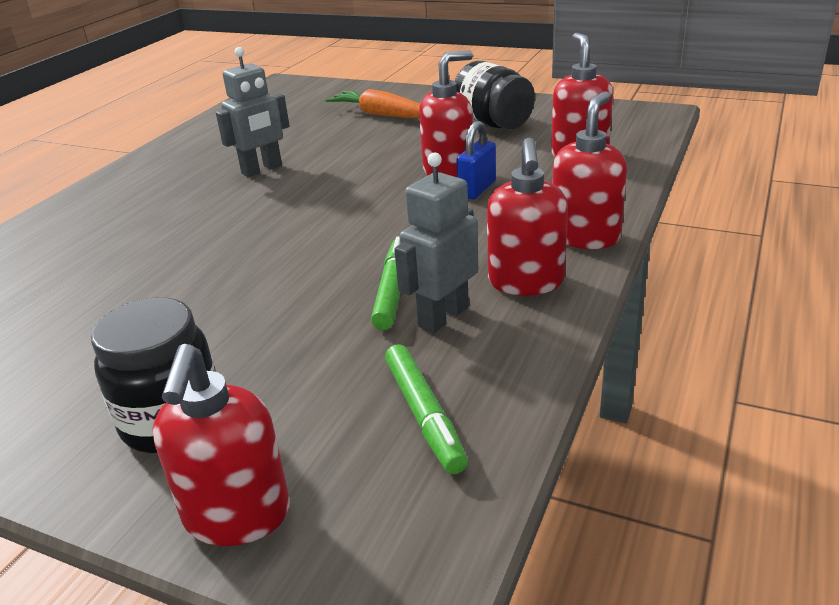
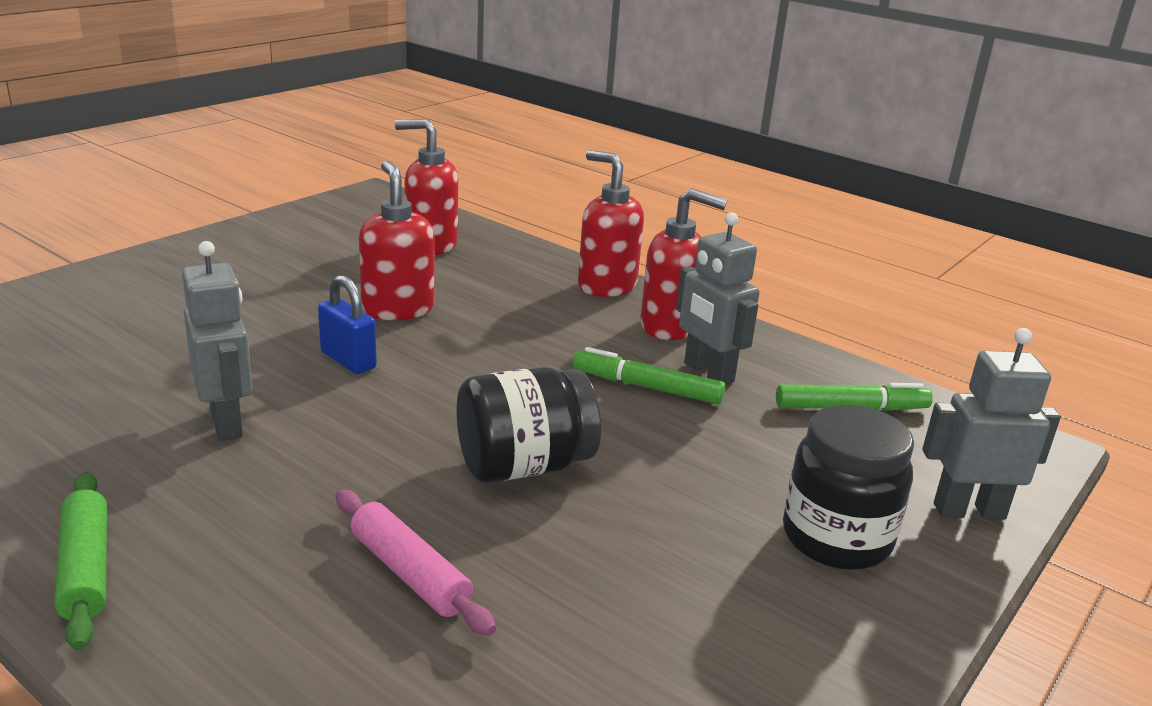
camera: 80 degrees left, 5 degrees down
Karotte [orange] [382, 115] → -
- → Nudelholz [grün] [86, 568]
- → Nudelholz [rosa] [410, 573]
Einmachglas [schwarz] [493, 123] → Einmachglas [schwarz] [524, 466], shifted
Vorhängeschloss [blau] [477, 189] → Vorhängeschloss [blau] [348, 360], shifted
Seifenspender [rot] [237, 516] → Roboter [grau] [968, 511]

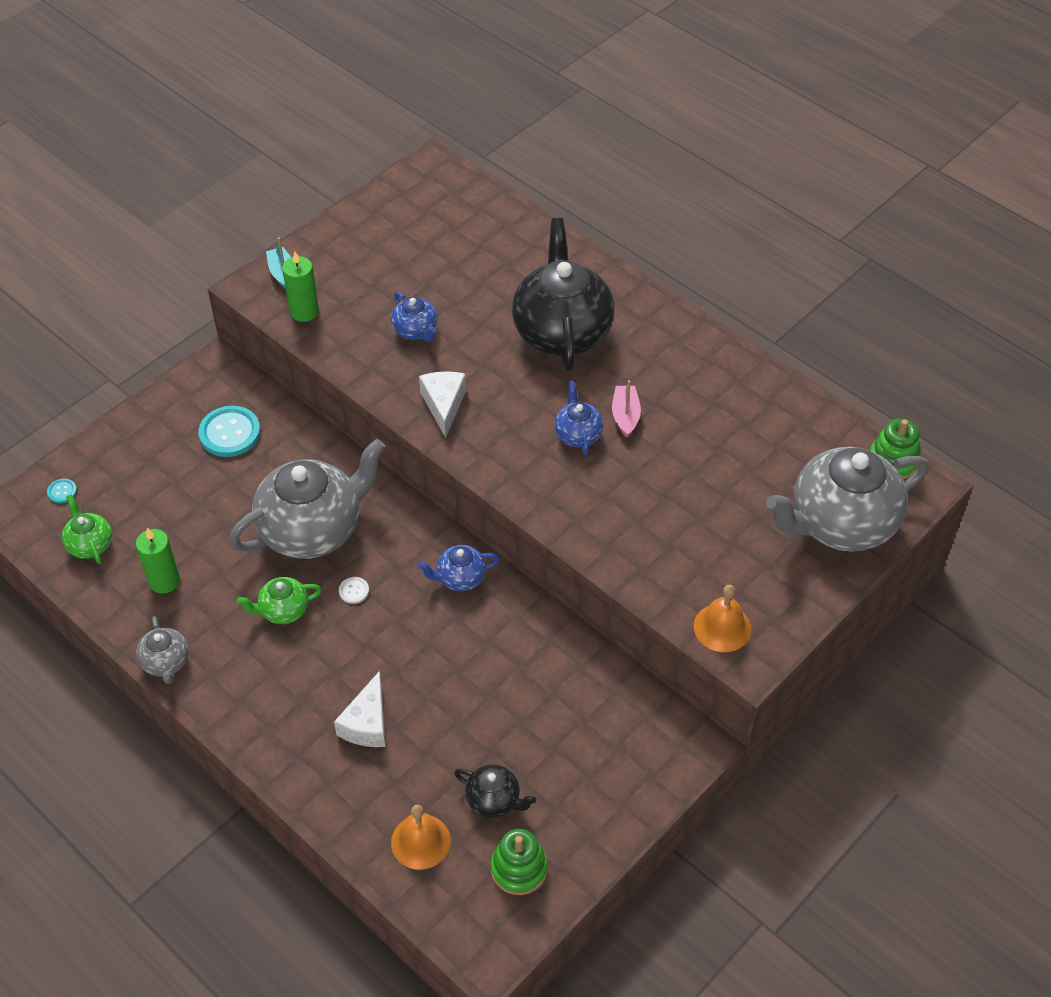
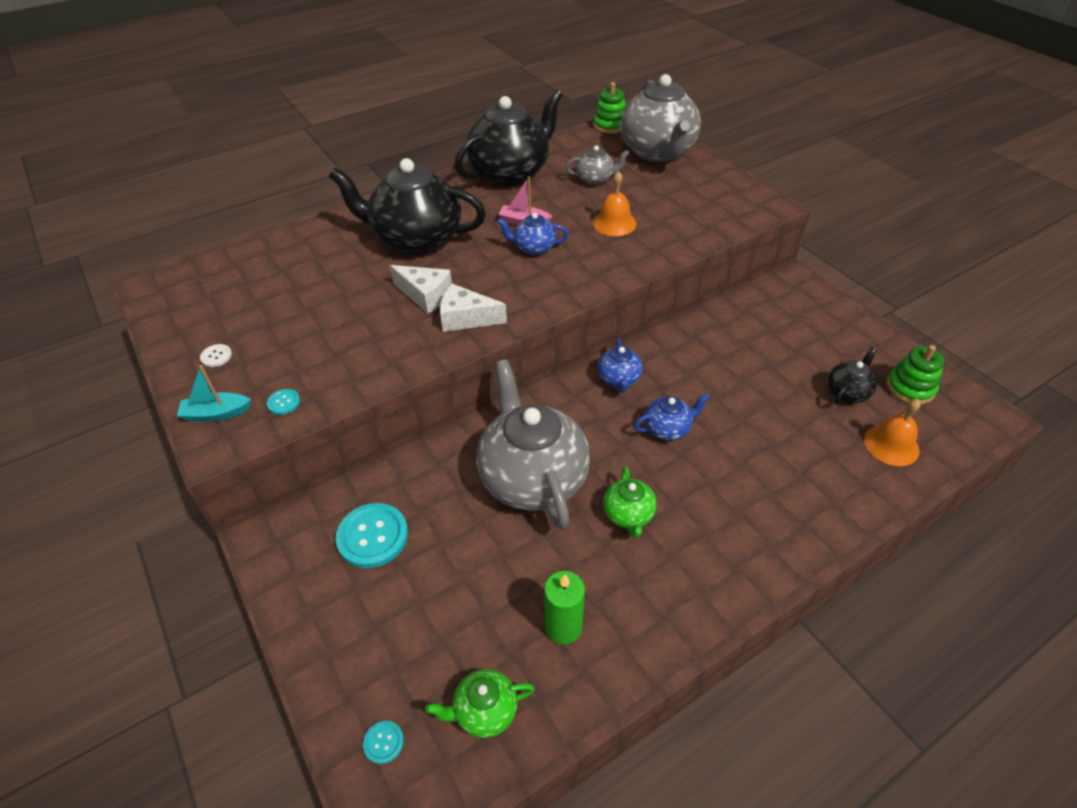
camera: 75 degrees left, 5 degrees down
- → Teekanne [schwarz] [510, 173]
Teekanne [grau] [166, 662] → Teekanne [grau] [595, 179], shifted
Käse [weiß] [367, 723] → Käse [weiß] [425, 295], shifted
Knopf [weiß] [354, 591] → Knopf [weiß] [216, 356], shifted
Teekanne [blau] [415, 331] → Teekanne [blau] [668, 429], shifted
Glocke [orange] [722, 627] → Glocke [orange] [614, 223], shifted
Kerze [grün] [304, 311] → Knopf [türkis] [284, 402]

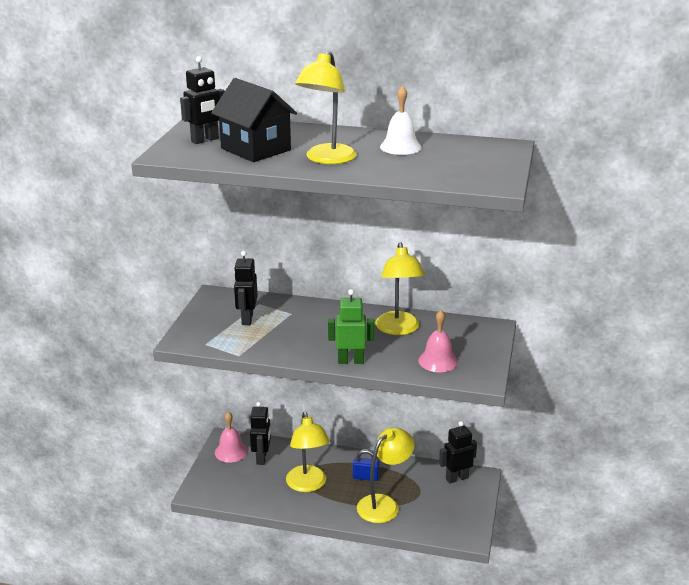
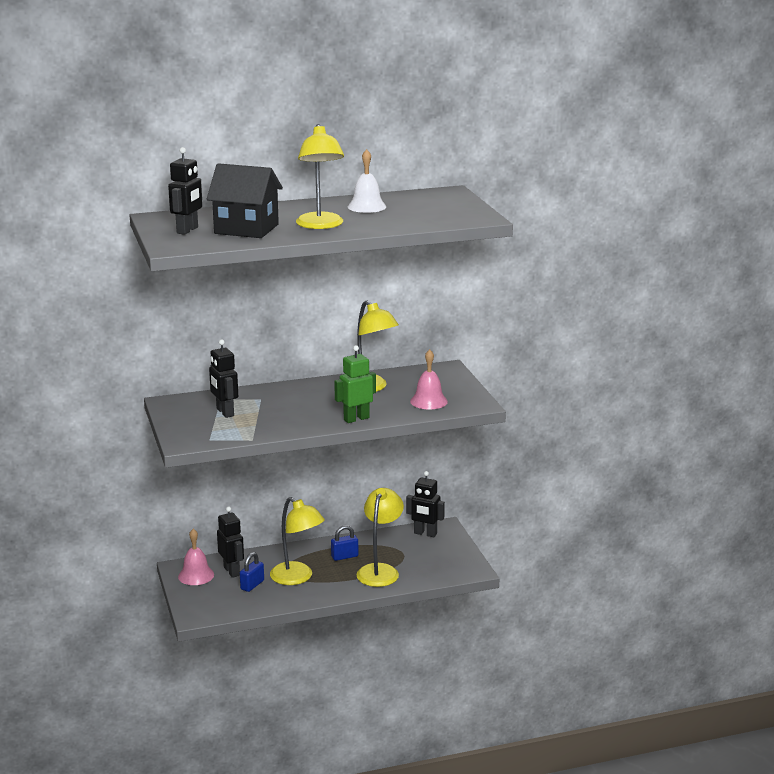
camera: 30 degrees left, 5 degrees down
- → Vorhängeschloss [blau] [252, 585]
Roboter [schwarz] [456, 478] → Roboter [schwarz] [425, 534], 105 degrees counterclockwise

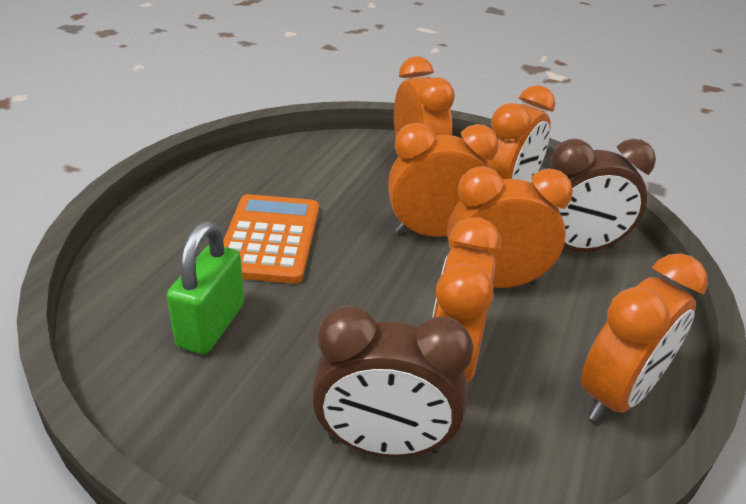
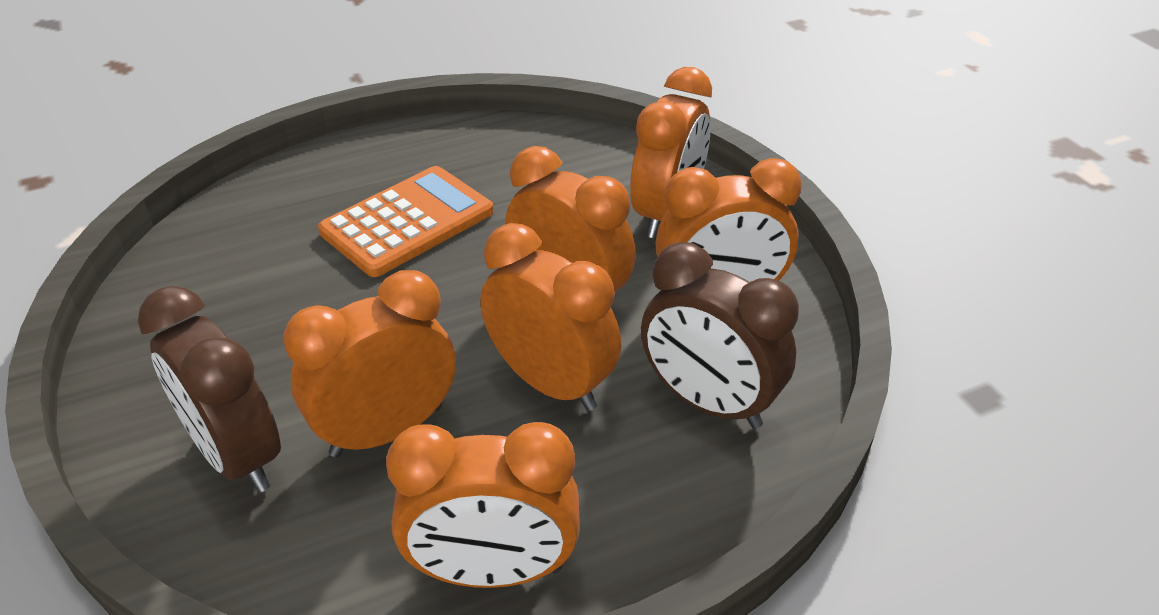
camera: 45 degrees right, 5 degrees up
Vorhängeschloss [grün] [211, 325] → -

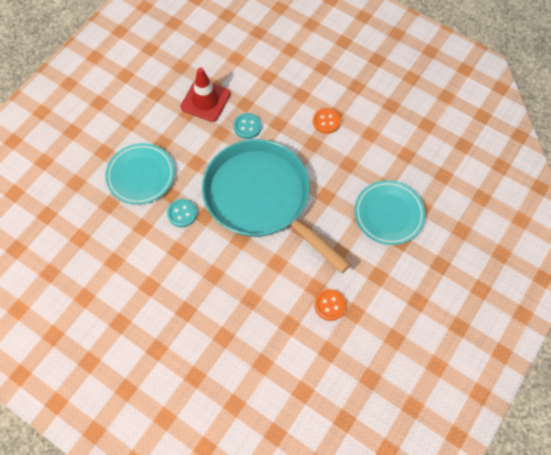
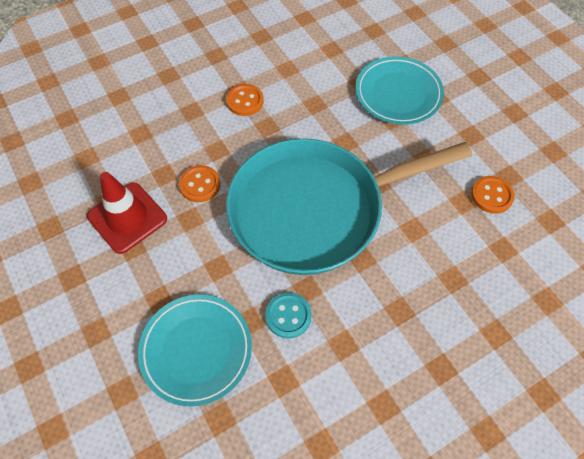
camera: 65 degrees left, 5 degrees down
Knopf [türkis] [247, 126] → Knopf [orange] [200, 185]

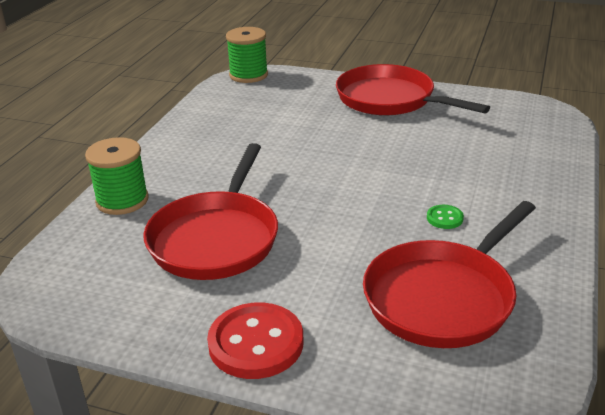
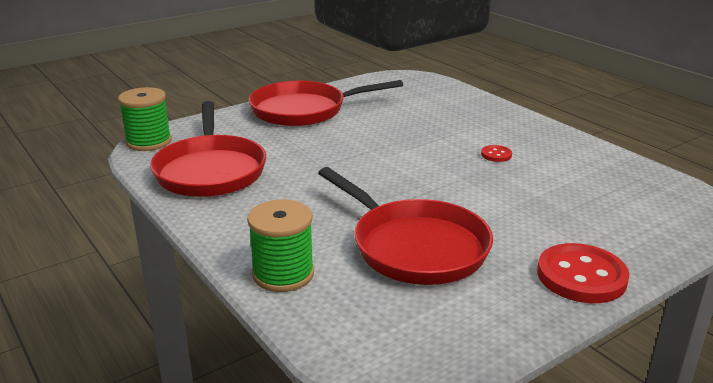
camera: 55 degrees left, 5 degrees down
Pfanne [rot] [443, 297] → Pfanne [rot] [210, 170], shifted
Knopf [grün] [444, 218] → Knopf [rot] [496, 155]

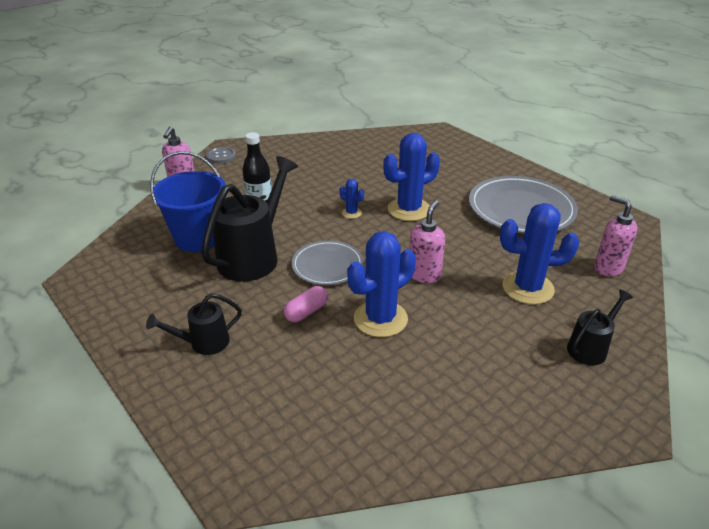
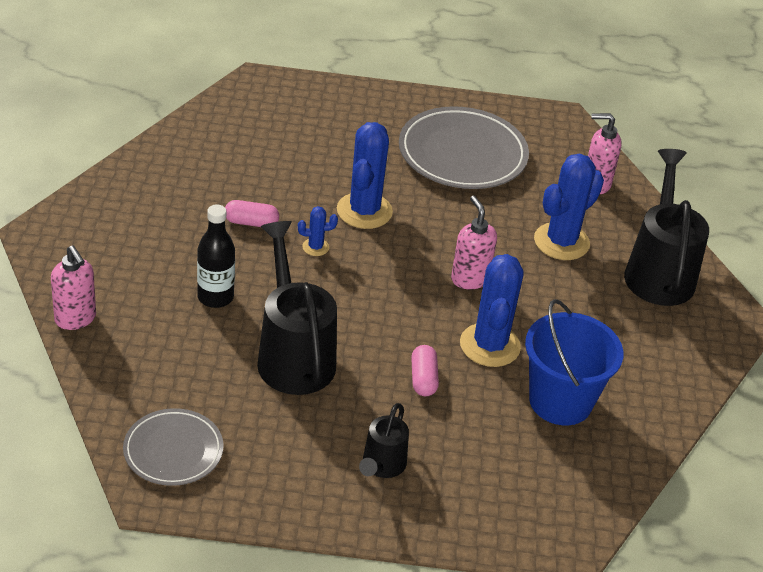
camera: 50 degrees left, 5 degrees up
Knopf [grau] [221, 156] → -
- → Kapsel [rosa] [251, 223]
Eimer [blau] [198, 238] → Eimer [blau] [560, 401], shifted
Teller [grau] [327, 266] → Teller [grau] [173, 451], shifted
Gießkanne [schwarz] [590, 348] → Gießkanne [schwarz] [659, 271], x1.88

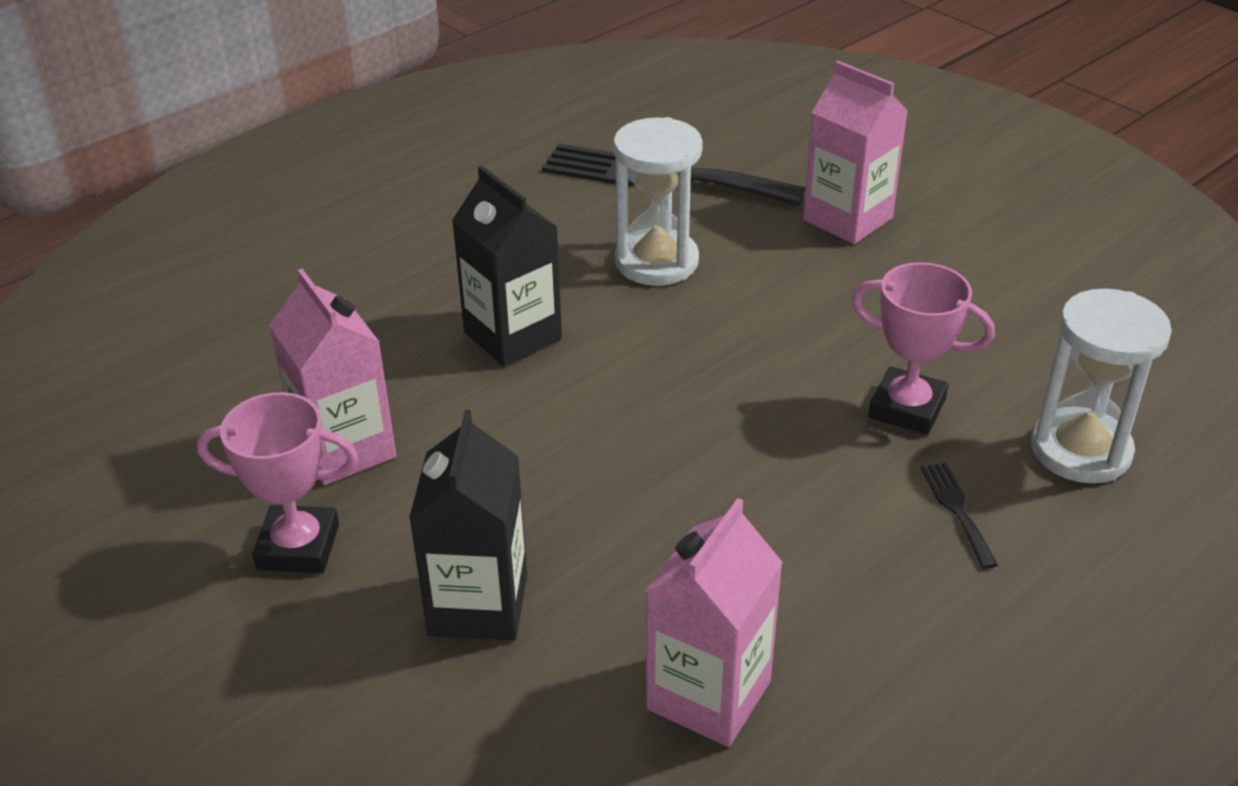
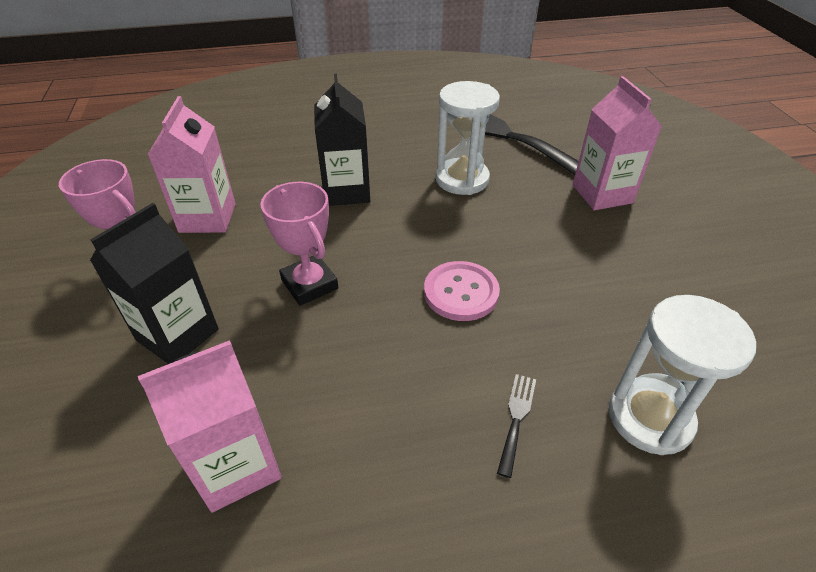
camera: 30 degrees right, 5 degrees up
- → Knopf [rosa] [461, 292]
Pokal [rosa] [907, 408] → Pokal [rosa] [309, 284], shifted

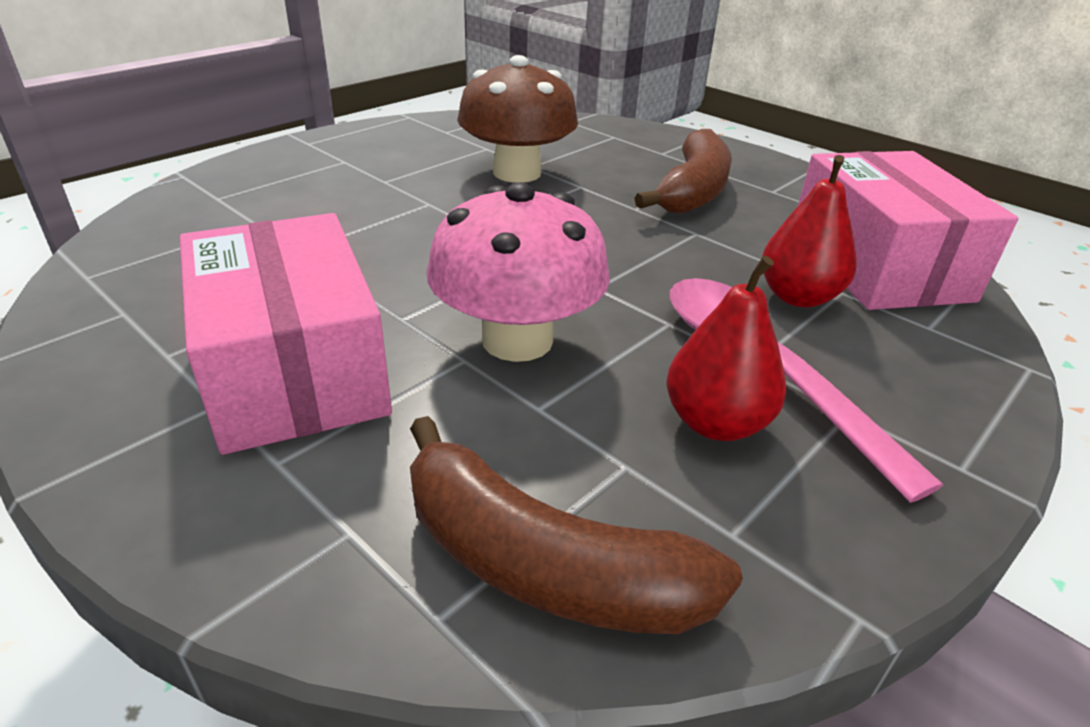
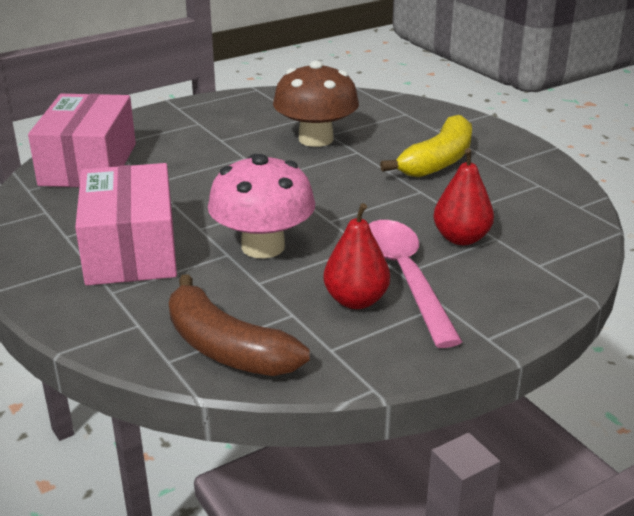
camera: 15 degrees right, 5 degrees down
Schachtel [rosa] [878, 264] → Schachtel [rosa] [89, 164], shifted
Banane [braun] [692, 191] → Banane [gelb] [438, 161]

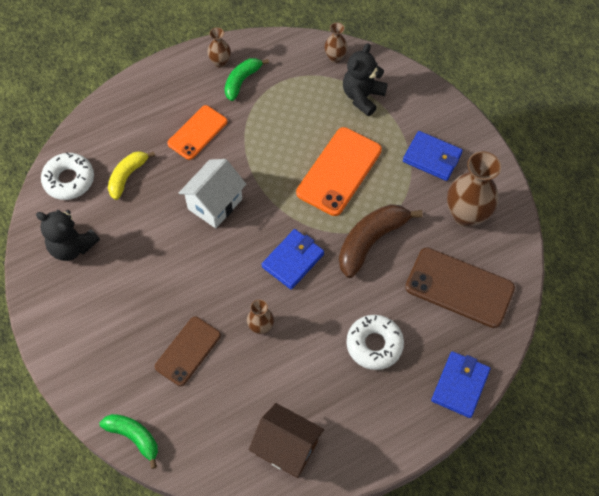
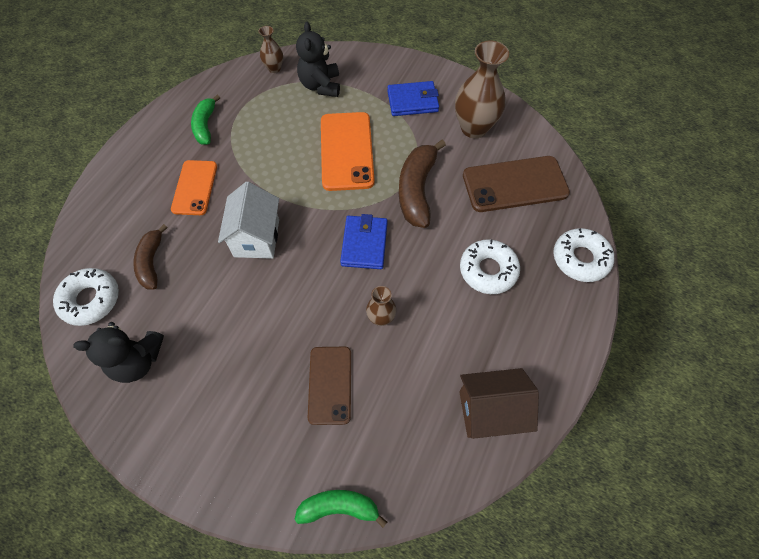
camera: 35 degrees left, 0 degrees up
Vase [braun] [220, 62] → -
Geldbörse [blau] [460, 385] → Donut [weiß] [580, 259]
Banane [gelb] [127, 176] → Banane [braun] [152, 262]

